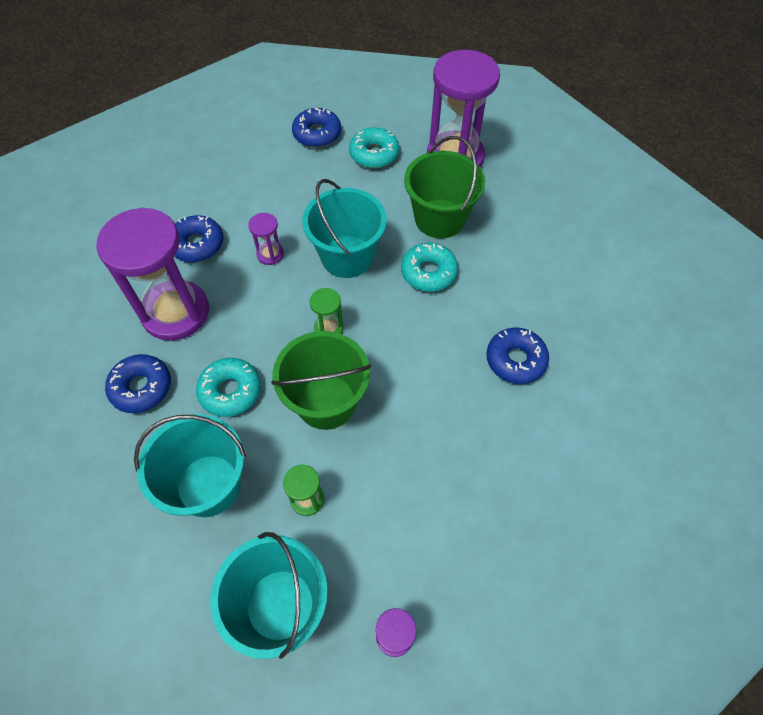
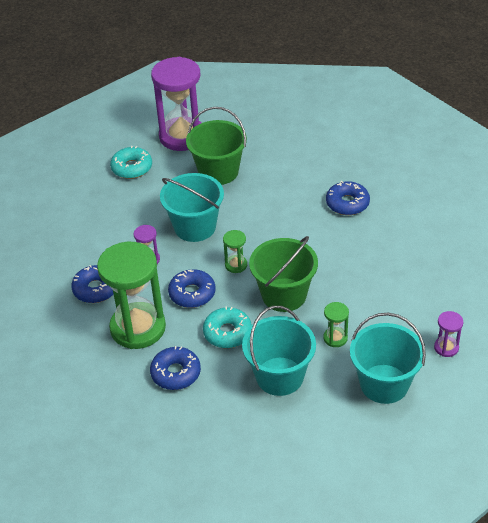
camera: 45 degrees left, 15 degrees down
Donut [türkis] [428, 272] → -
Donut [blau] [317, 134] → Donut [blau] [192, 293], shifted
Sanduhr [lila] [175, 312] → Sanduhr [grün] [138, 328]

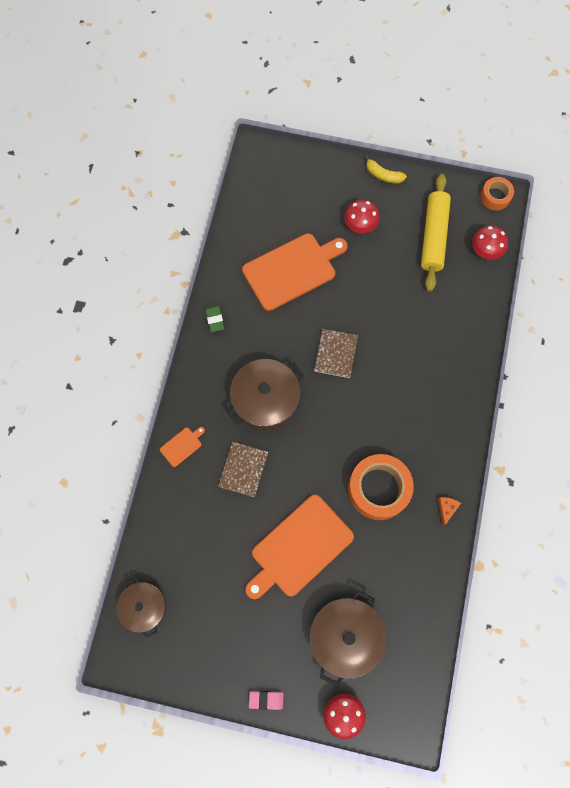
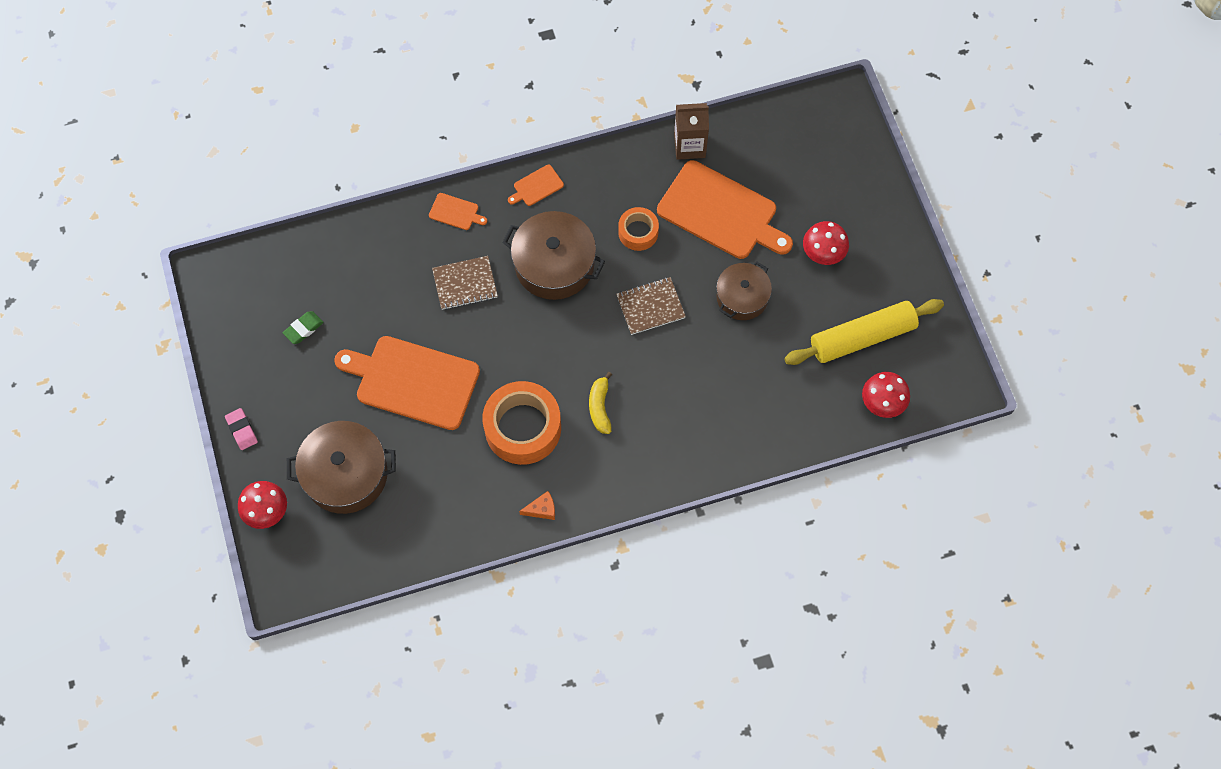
camera: 60 degrees right, 5 degrees down
- → Schneidebrett [orange] [536, 186]
- → Getränkekarton [braun] [689, 146]
Kochtopf [braun] [144, 607] → Kochtopf [braun] [742, 297], shifted
Radiergummi [grün] [214, 319] → Radiergummi [grün] [303, 329], shifted
Banane [gelb] [383, 175] → Banane [gelb] [600, 407], shifted
Klebeband [orange] [495, 197] → Klebeband [orange] [638, 232], shifted

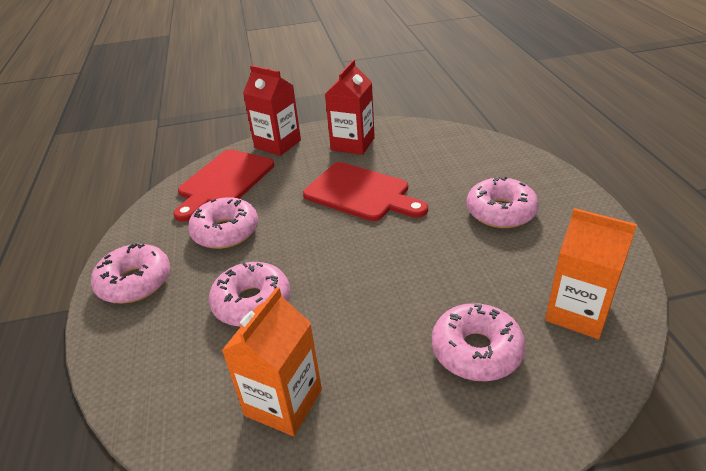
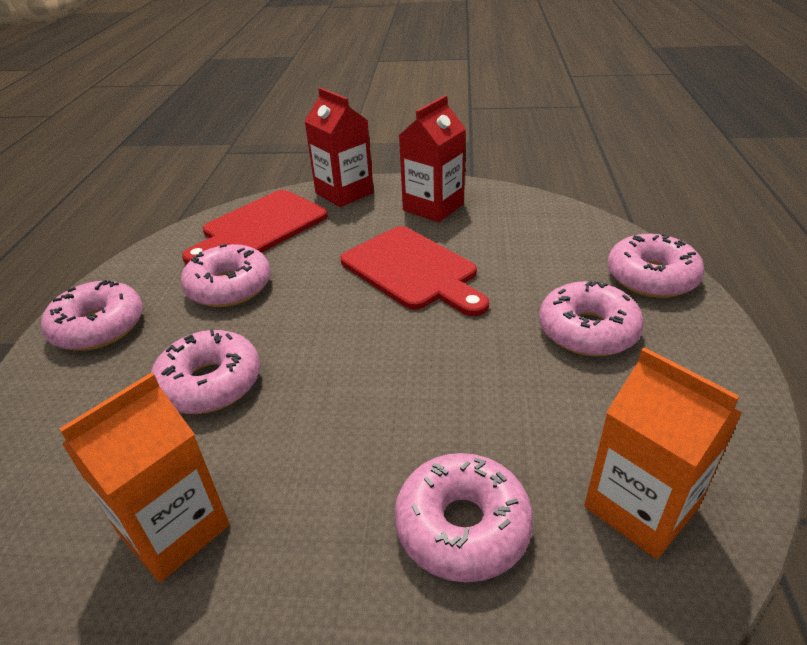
camera: 15 degrees right, 0 degrees up
- → Donut [rosa] [651, 277]

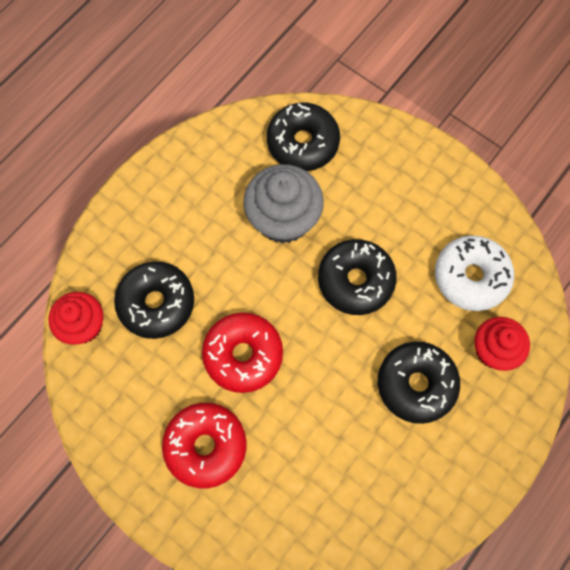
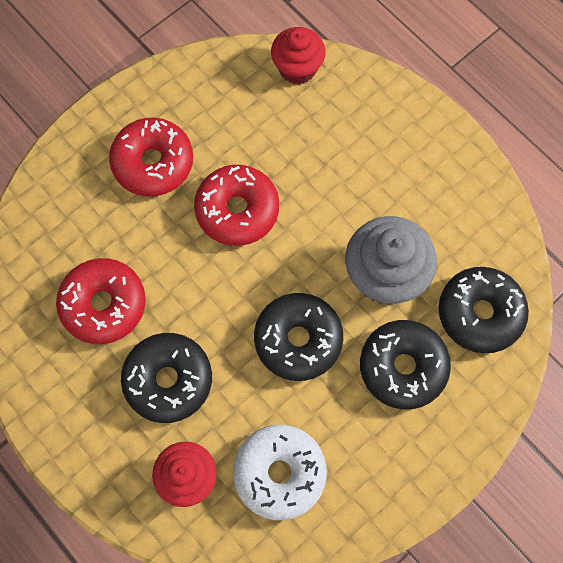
camera: 100 degrees right, 0 degrees up
- → Donut [rot] [104, 305]
Donut [schwarz] [156, 303] → Donut [schwarz] [402, 367], shifted

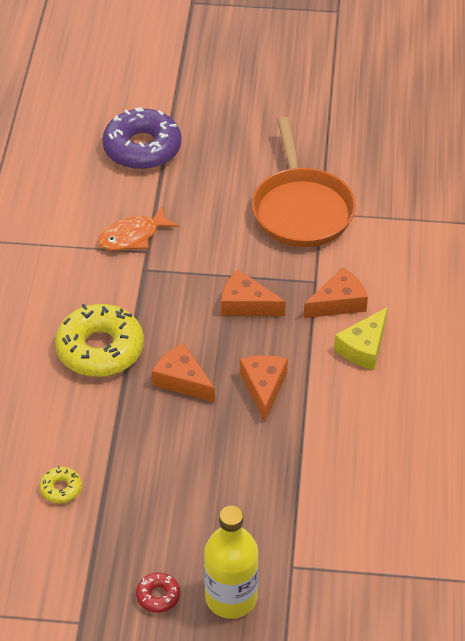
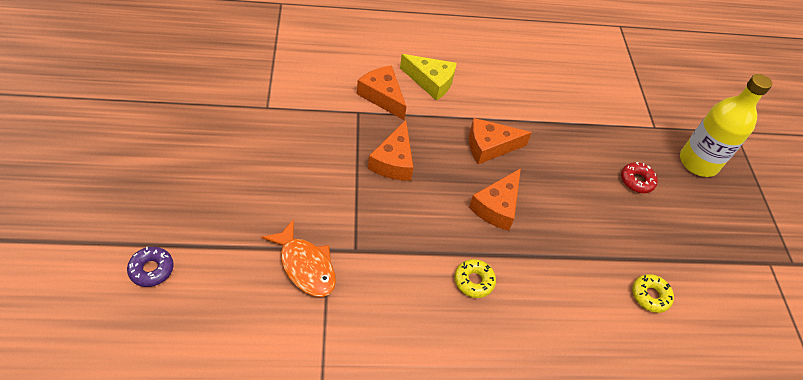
camera: 105 degrees left, 5 degrees up
Pfanne [orange] [301, 209] → -
Donut [rot] [158, 596] → Donut [rot] [637, 181], shifted
Donut [gelb] [100, 349] → Donut [gelb] [474, 281], x0.45
Donut [lila] [142, 148] → Donut [lila] [151, 269], x0.45

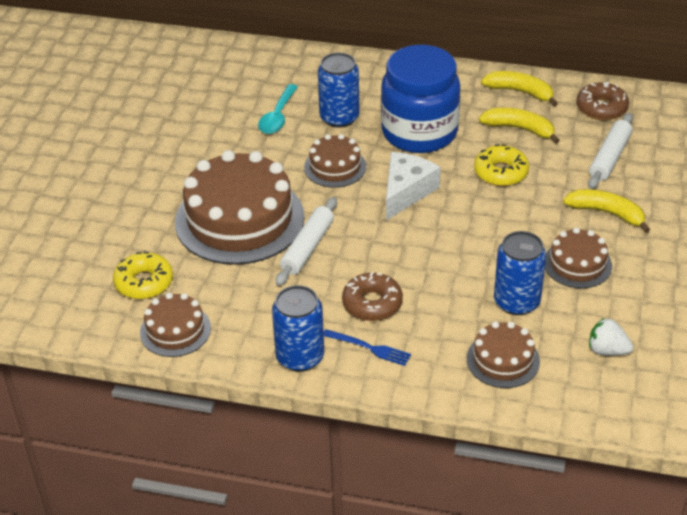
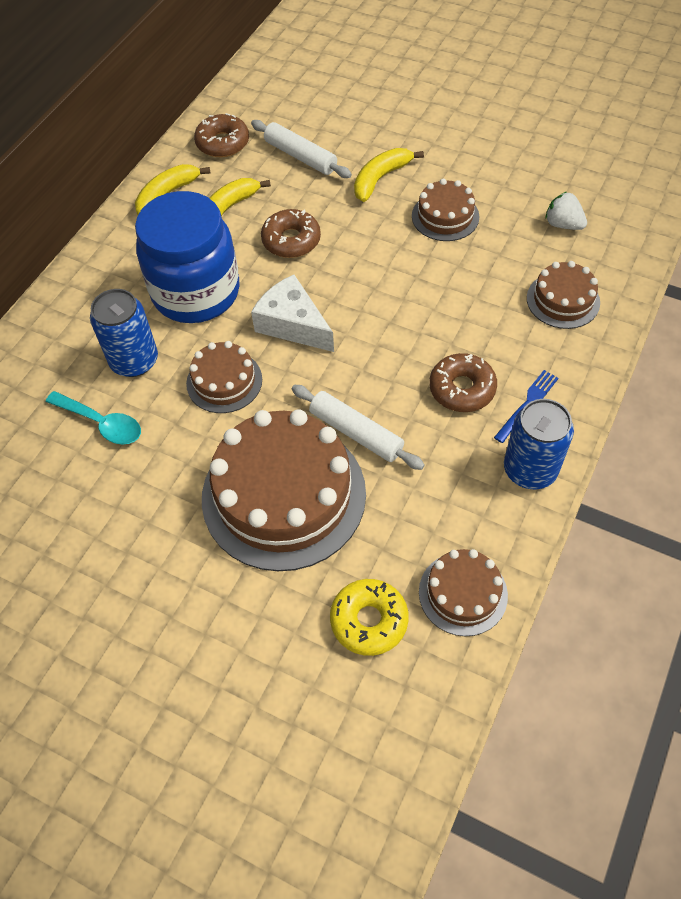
camera: 75 degrees left, 15 degrees up
Dose [blau] [516, 302] → -
Donut [gelb] [501, 172] → Donut [braun] [291, 240]
Erdbeere [weiß] [607, 350] → Erdbeere [weiß] [563, 224], 90 degrees clockwise

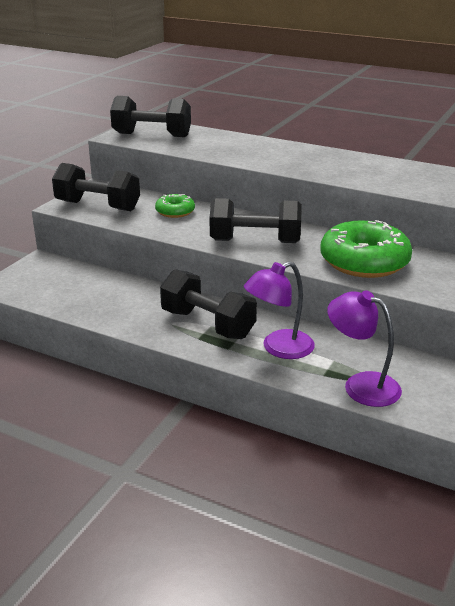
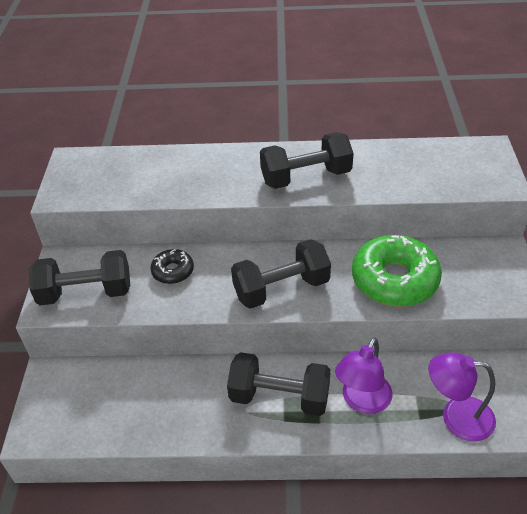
camera: 25 degrees left, 15 degrees up
Hantel [schwarz] [152, 135] → Hantel [schwarz] [306, 177], shifted
Donut [grün] [175, 211] → Donut [schwarz] [173, 271]

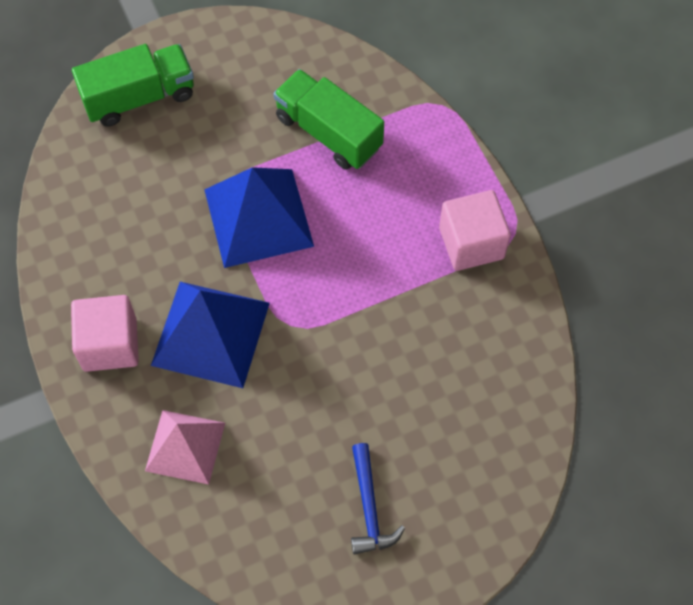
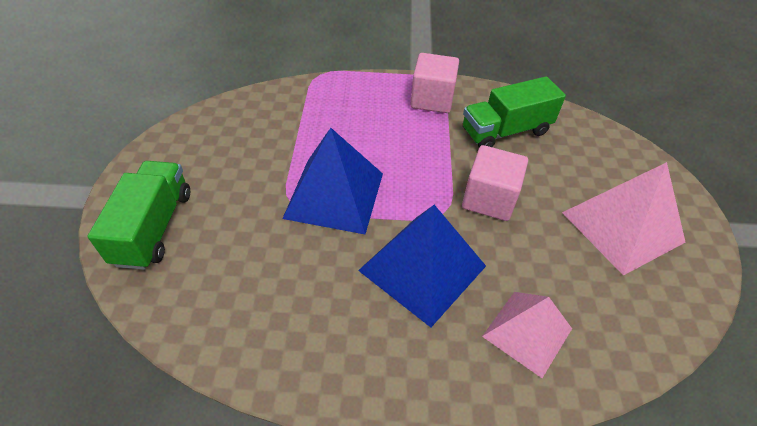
camera: 65 degrees left, 15 degrees down
Kubus [rosa] [110, 344] → Kubus [rosa] [489, 199], shifted
Lastwagen [grün] [328, 132] → Lastwagen [grün] [505, 131], shifted
Hammer [blau] [369, 508] → Pyramide [rosa] [622, 227]

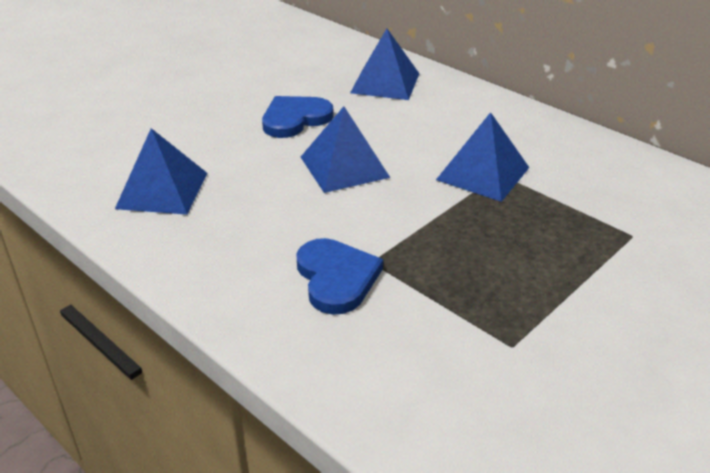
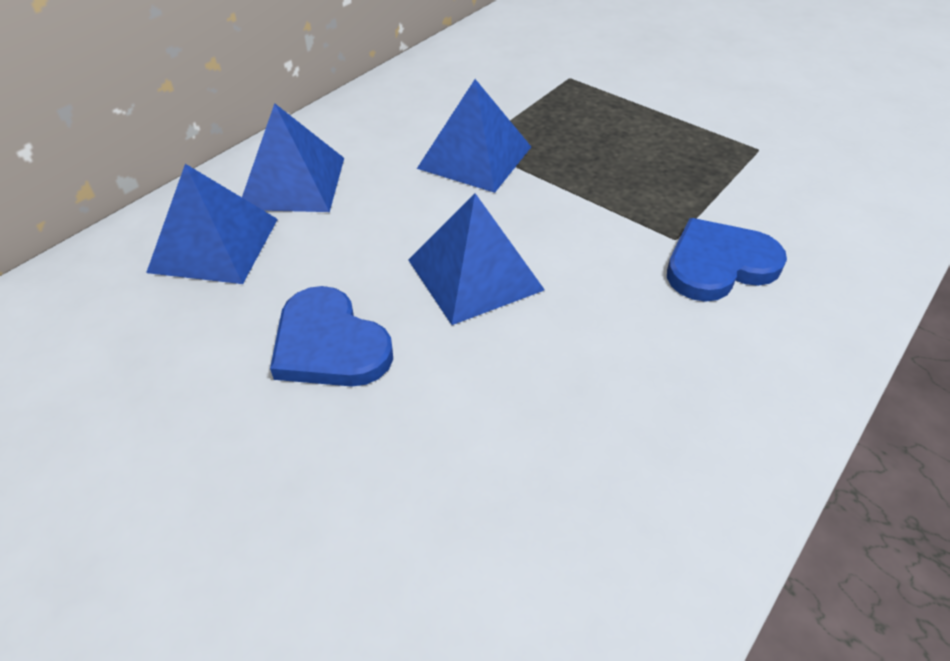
camera: 95 degrees left, 10 degrees up
Pyramide [blau] [162, 190] → Pyramide [blau] [293, 182], shifted

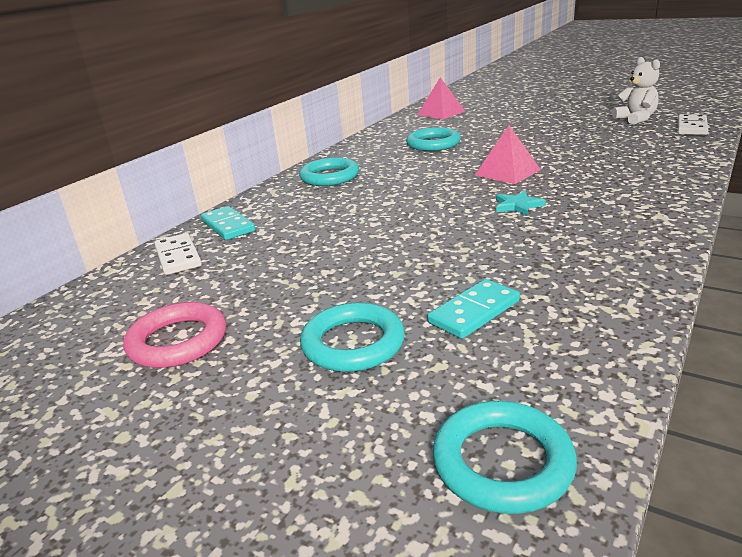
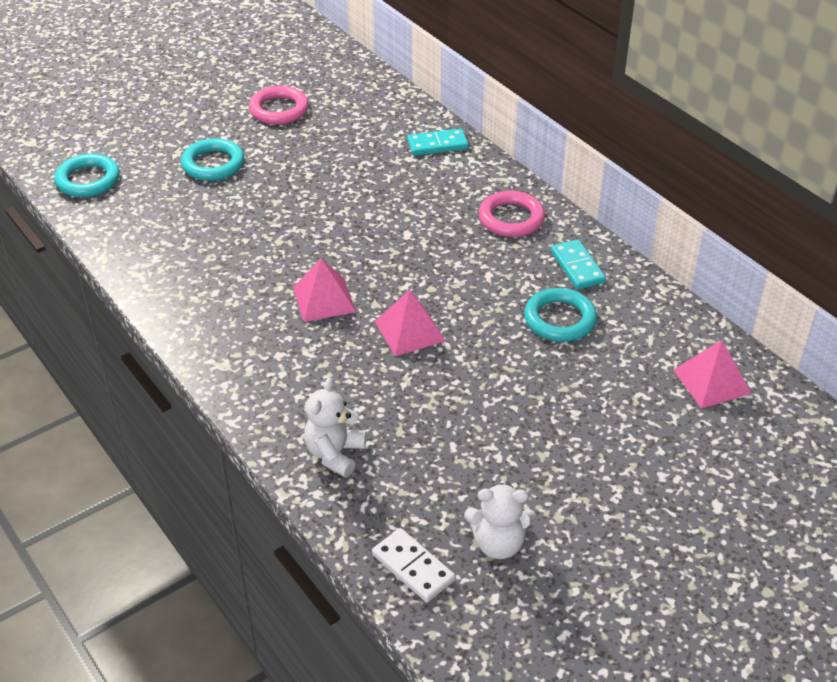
camera: 110 degrees right, 15 degrees up
Dominostein [weiß] [178, 257] → -
- → Teddybär [weiß] [335, 454]
Dominostein [türkis] [474, 312] → Dominostein [türkis] [577, 267], shifted
Stern [türkis] [517, 206] → Pyramide [rosa] [324, 299]
Ring [türkis] [329, 177] → Ring [rosa] [511, 218]

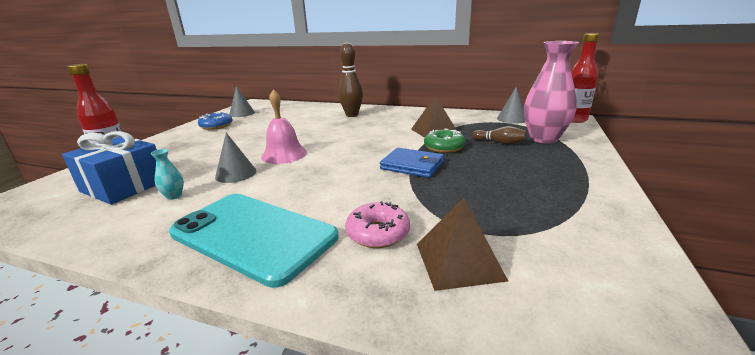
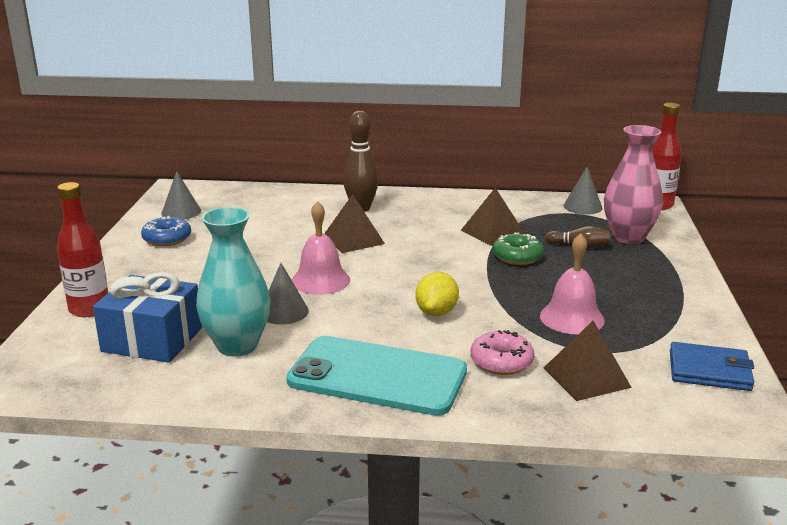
camera: 15 degrees left, 0 degrees up
- → Pyramide [braun] [353, 239]
- → Zitrone [gelb] [436, 312]
- → Glocke [rosa] [572, 318]
Geldbörse [blau] [412, 165] → Geldbörse [blau] [709, 370], shifted
Vase [türkis] [174, 196] → Vase [türkis] [237, 345], x2.44

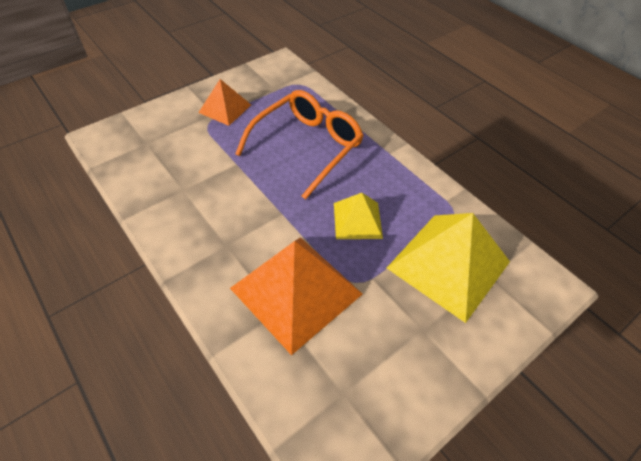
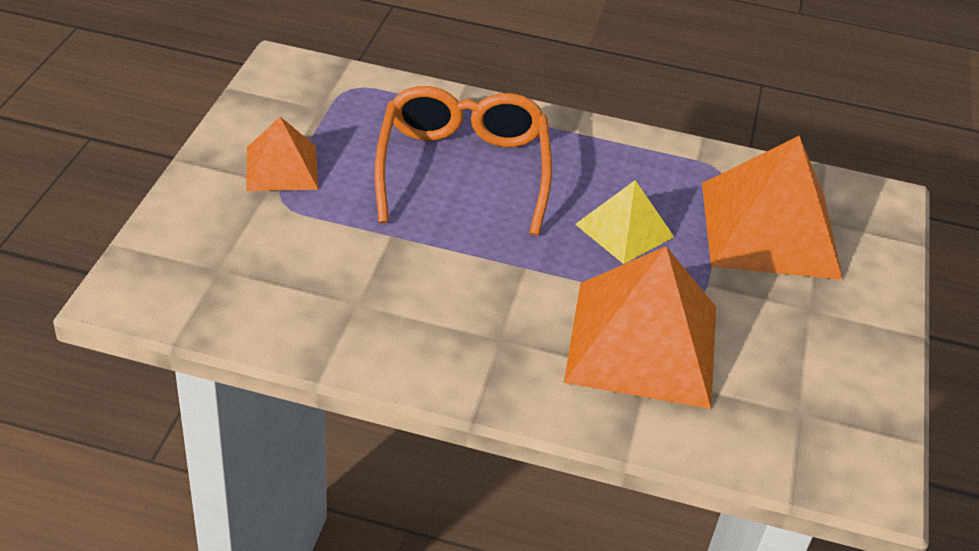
camera: 40 degrees left, 10 degrees down
Pyramide [gelb] [448, 265] → Pyramide [orange] [770, 229]

